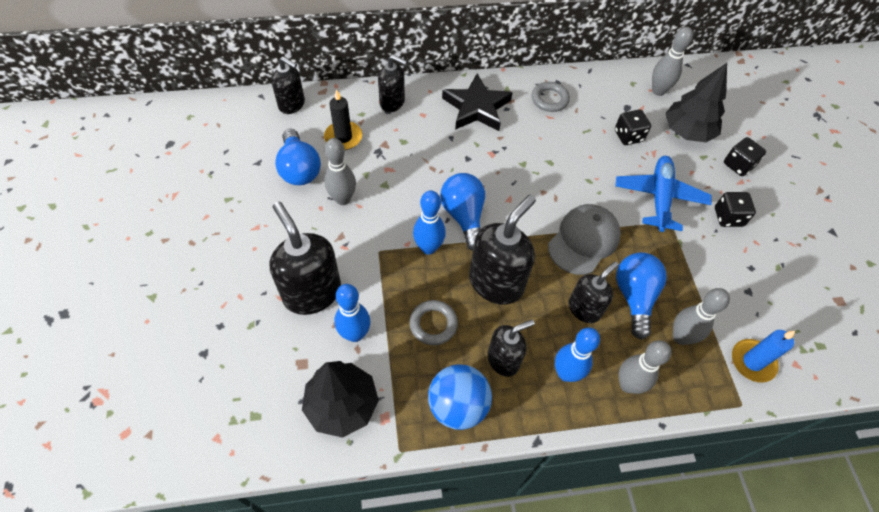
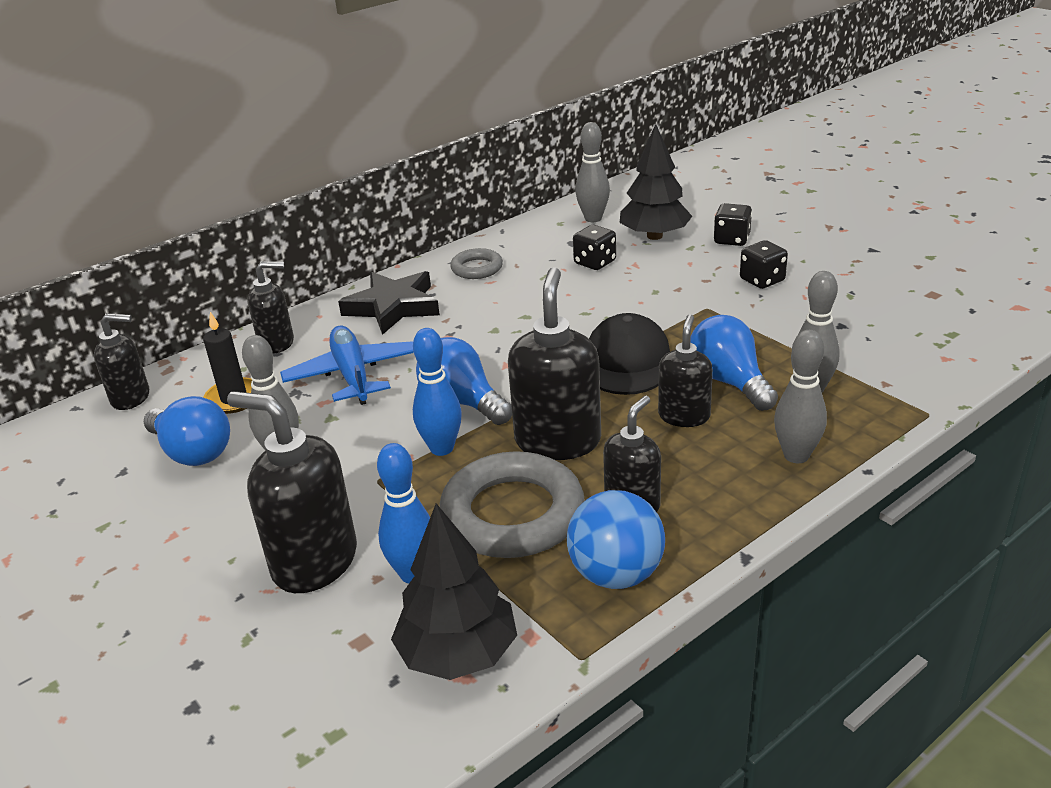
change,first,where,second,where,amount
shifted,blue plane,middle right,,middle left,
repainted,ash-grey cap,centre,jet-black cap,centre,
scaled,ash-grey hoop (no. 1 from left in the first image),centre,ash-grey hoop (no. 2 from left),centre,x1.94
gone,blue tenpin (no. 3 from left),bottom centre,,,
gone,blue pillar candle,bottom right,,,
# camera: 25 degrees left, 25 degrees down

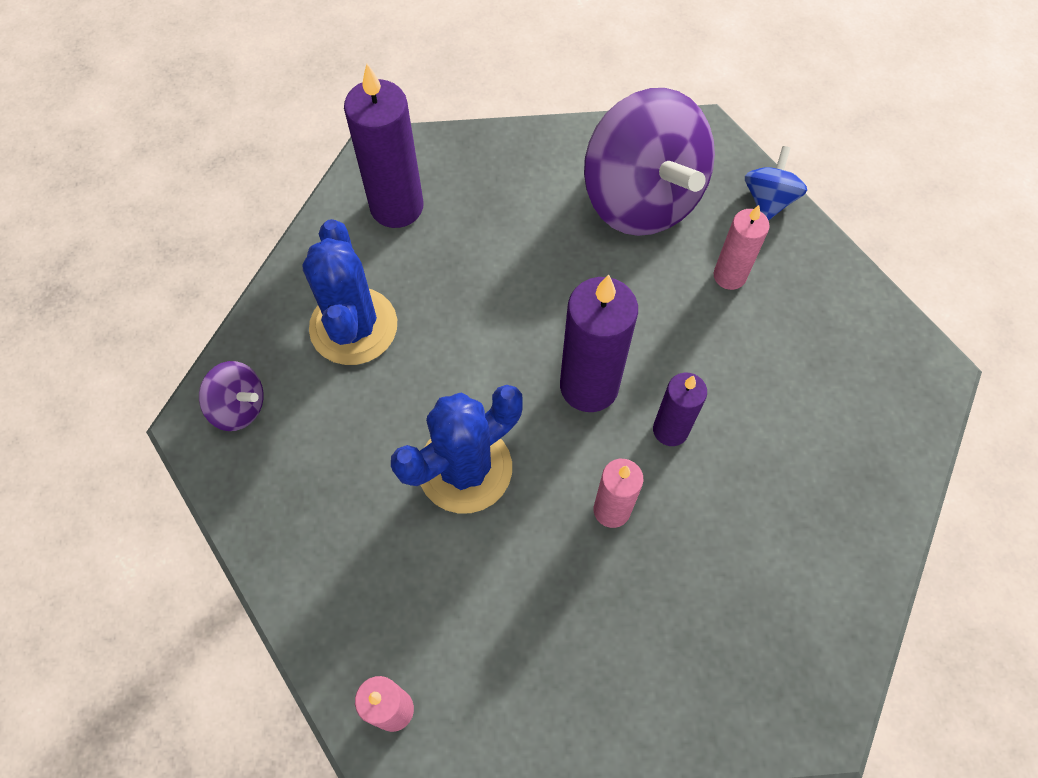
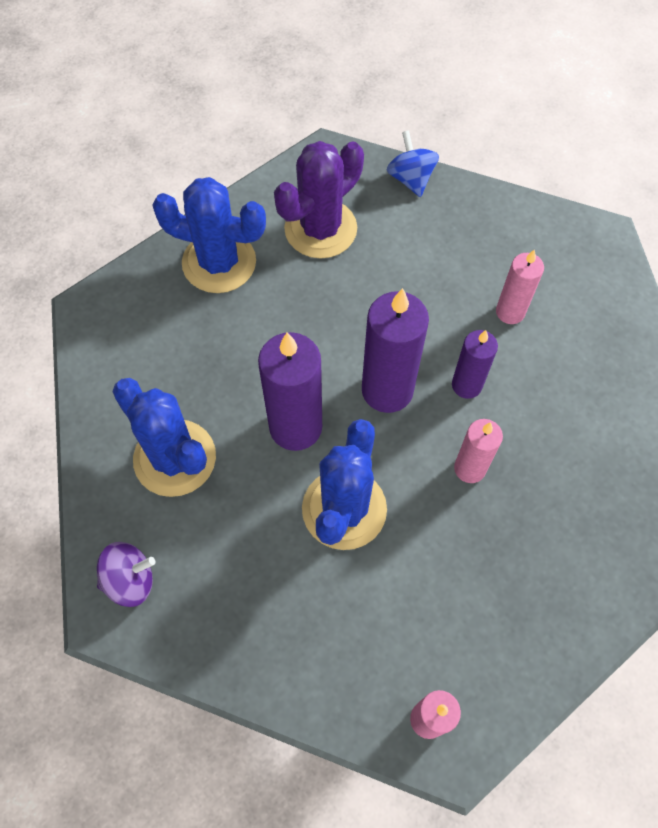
change,first,where,second,where,amount
shifted,purple pillar candle (no. 1 from left),top centre,,centre,
swapped,purple spinning top (no. 2 from left),top centre,purple saguaro cactus,top centre,
shifted,rosy pillar candle (no. 3 from left),top right,,middle right,
new,,,blue saguaro cactus (no. 2 from left),top left,
# camera: 35 degrees left, 0 degrees up

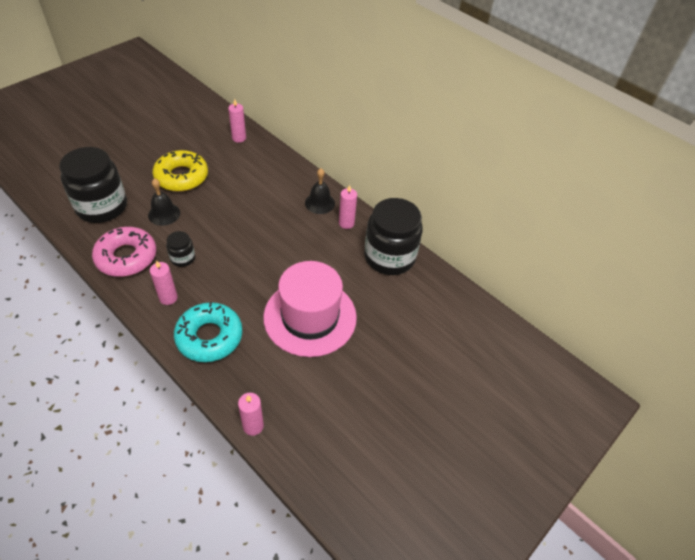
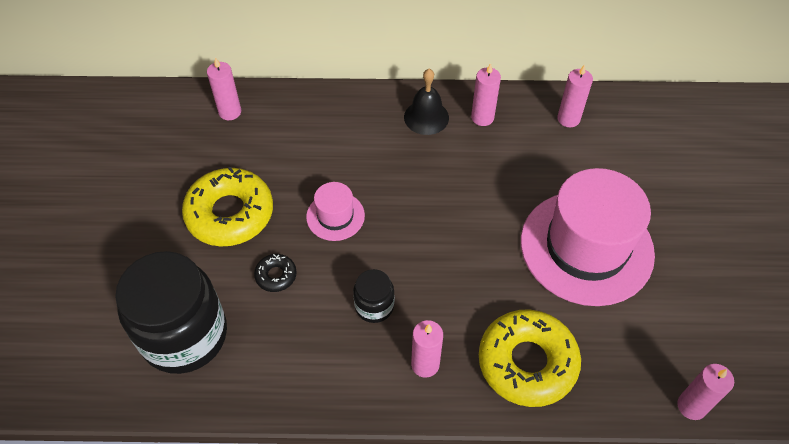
change,first,where,second,where,amount
swapped,jet-black bell (no. 1 from left),middle left,jet-black donut,centre,
swapped,jet-black preserve jar (no. 3 from left),centre,rosy pillar candle (no. 4 from left),top right,
gone,rosy donut,middle left,,,
repainted,teal donut,middle left,golden donut (no. 2 from left),bottom right,
new,,,rosy top hat (no. 1 from left),centre,
# camera: 40 degrees left, 5 degrees up

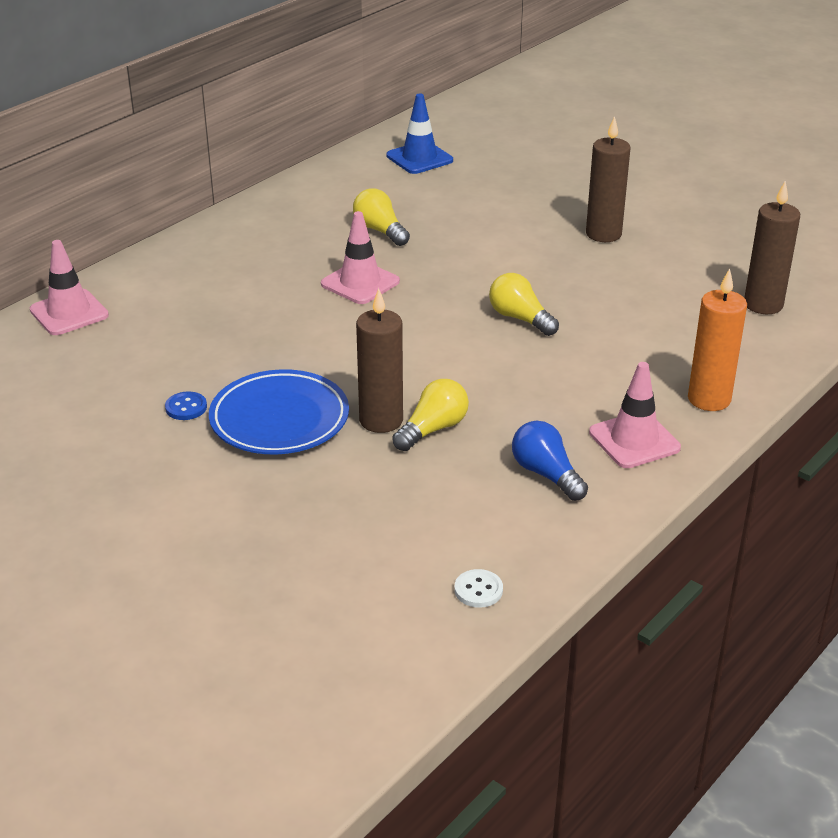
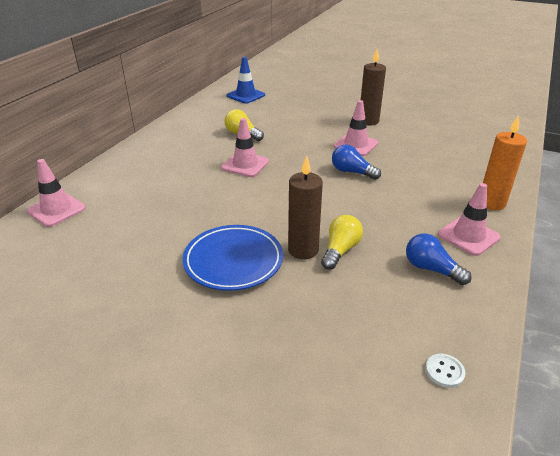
change,first,where,second,where,amount
gone,russet pillar candle (no. 3 from left),top right,,,
repainted,golden bulb (no. 3 from left),centre,blue bulb (no. 1 from left),centre,
gone,blue button,middle left,,,
new,,,rosy traffic cone (no. 3 from left),top centre,
# camera: 15 degrees left, 0 degrees up

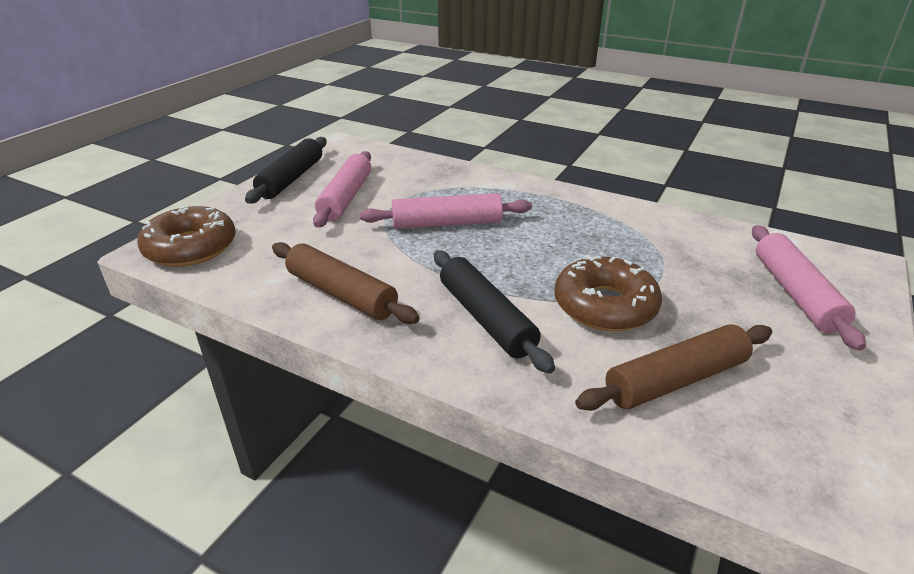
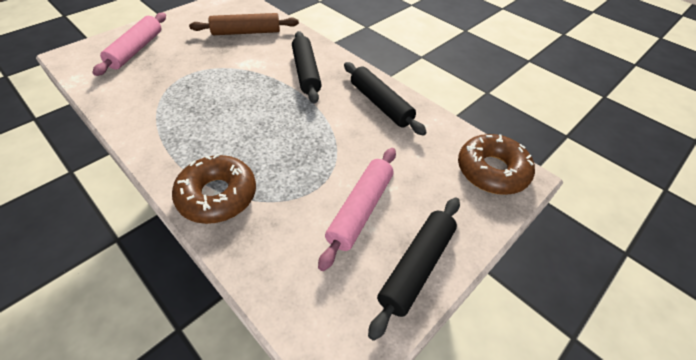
change,first,where,second,where,amount
gone,rosy pastry roller (no. 2 from left),centre,,,
repainted,russet pastry roller (no. 1 from left),centre,jet-black pastry roller (no. 2 from left),top centre,
shifted,russet donut (no. 2 from left in the first image),centre,russet donut (no. 1 from left),middle left,
# camera: 165 degrees left, 15 degrees up

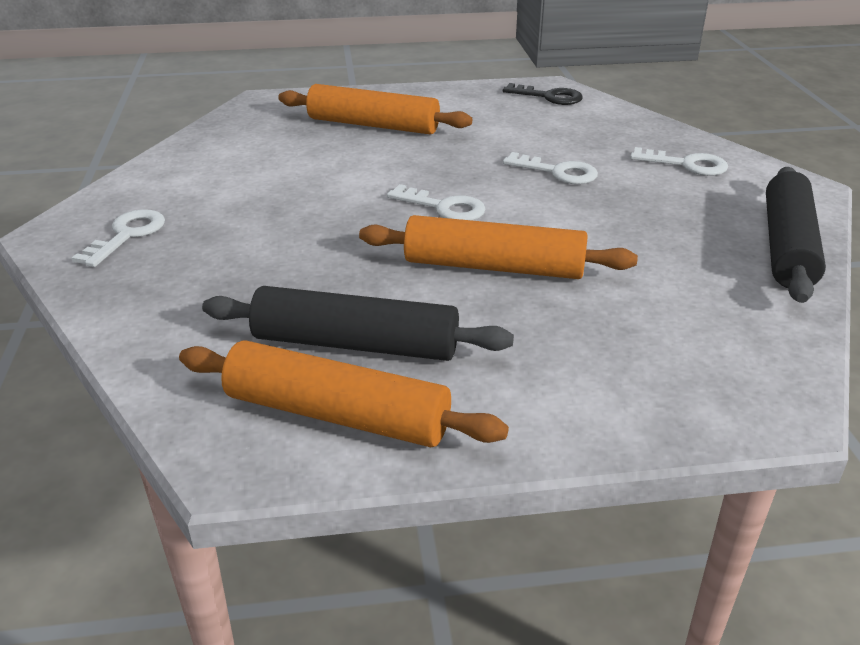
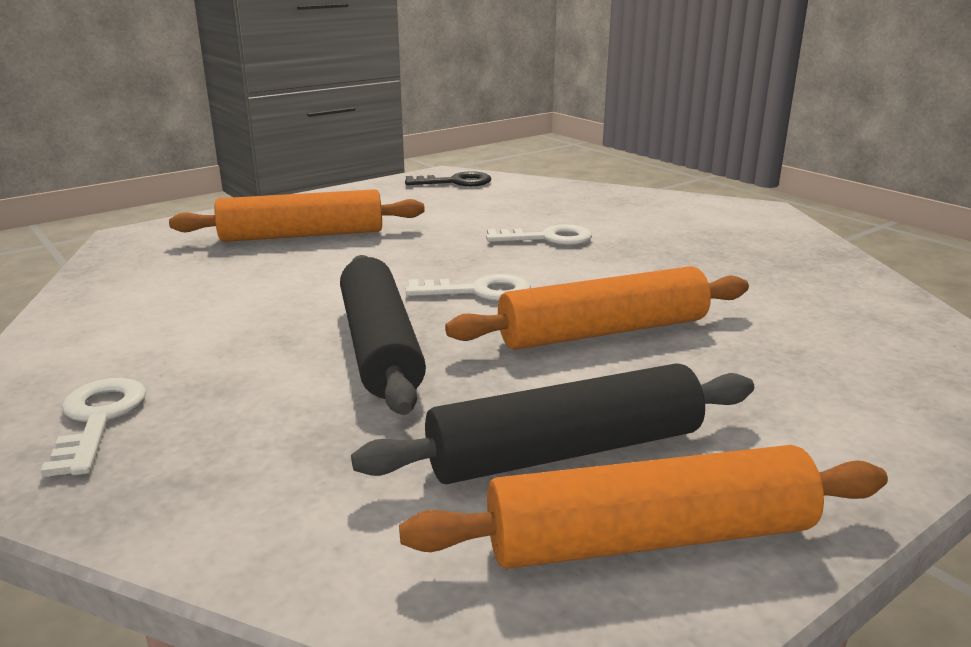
change,first,where,second,where,amount
gone,snow-white key (no. 4 from left),top right,,,
shifted,jet-black pastry roller (no. 2 from left in the first image),middle right,jet-black pastry roller (no. 1 from left),centre,
# camera: 30 degrees left, 10 degrees down

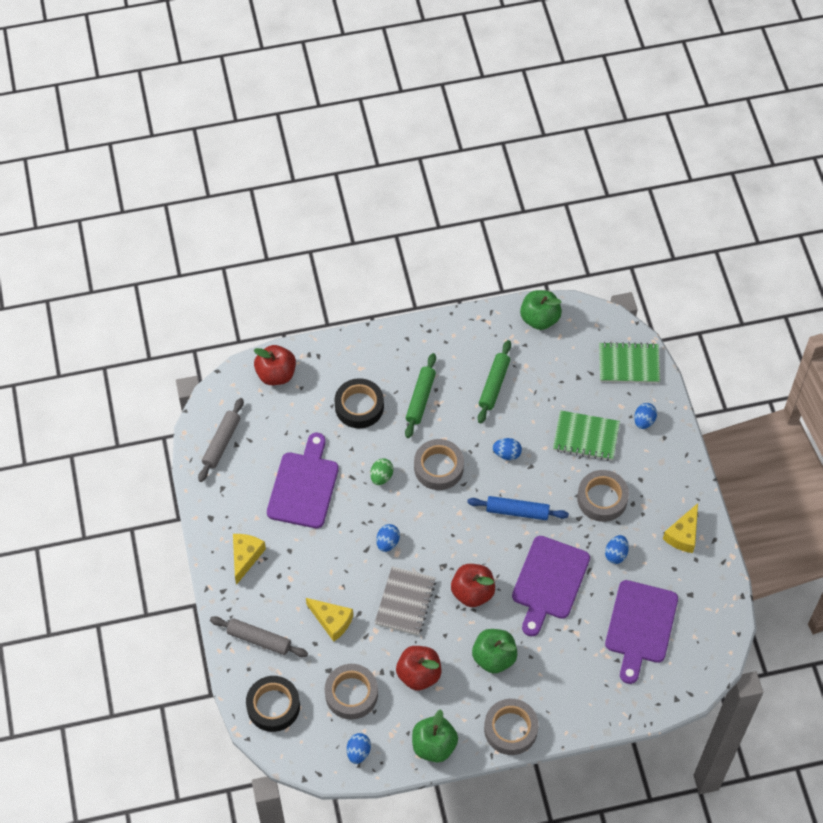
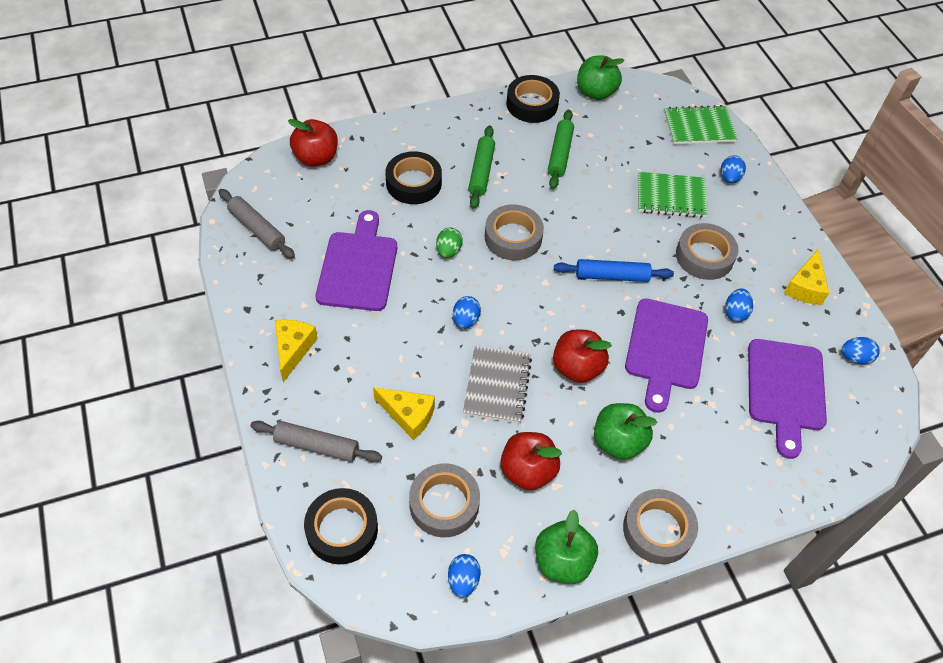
change,first,where,second,where,amount
rotated,ash-grey pastry roller (no. 1 from left),middle left,,middle left,60 degrees counterclockwise
shifted,blue egg shape (no. 3 from left in the first image),centre,blue egg shape (no. 5 from left),middle right,
new,,,jet-black roll of tape (no. 3 from left),top centre,
# camera: 10 degrees left, 5 degrees down

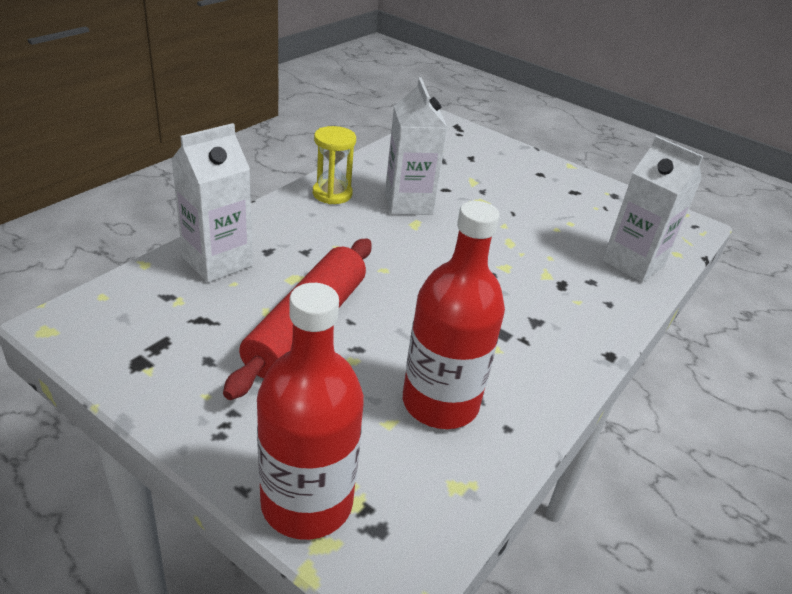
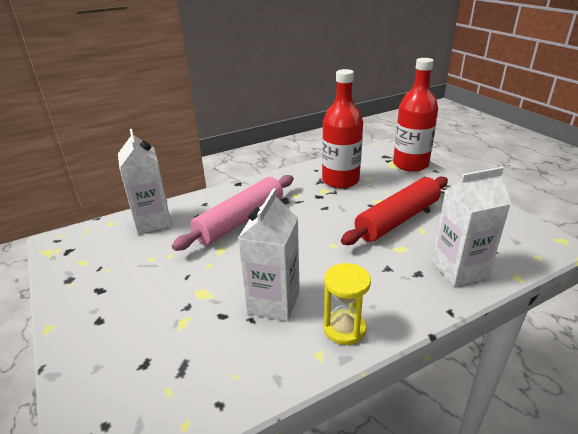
change,first,where,second,where,amount
new,,,rosy pastry roller,centre,
# camera: 150 degrees left, 5 degrees down

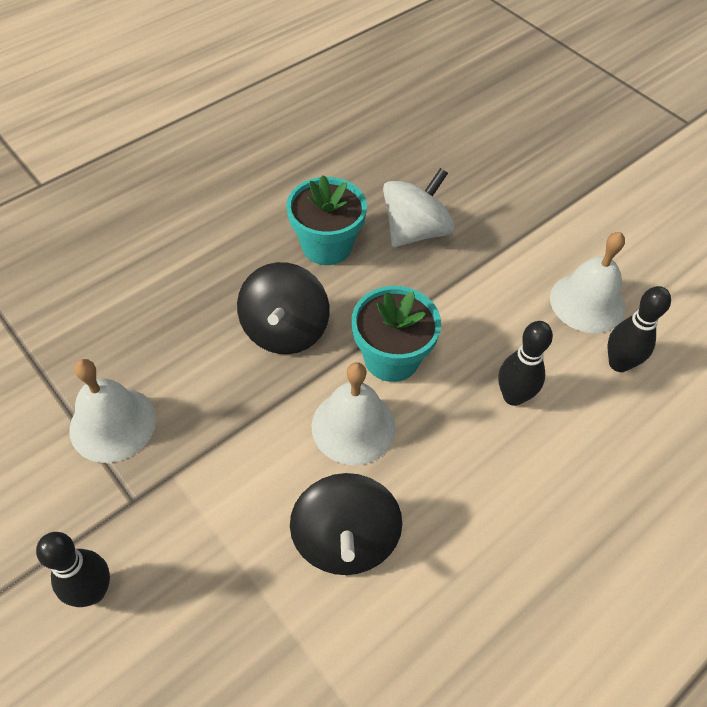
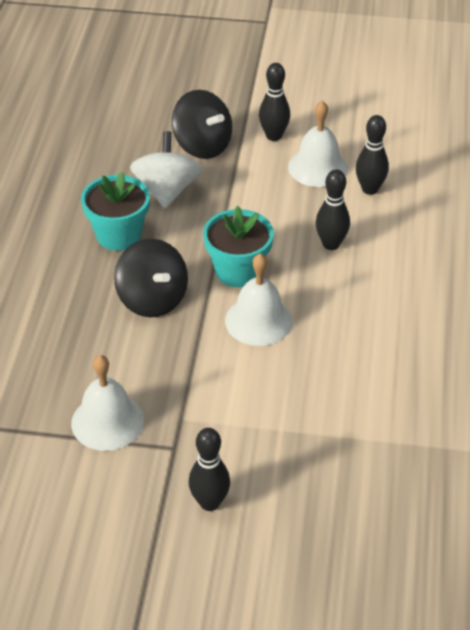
change,first,where,second,where,amount
shifted,jet-black spinning top (no. 2 from left),bottom centre,,top centre,
new,,,jet-black tenpin (no. 2 from left),top centre,
# camera: 40 degrees left, 10 degrees down

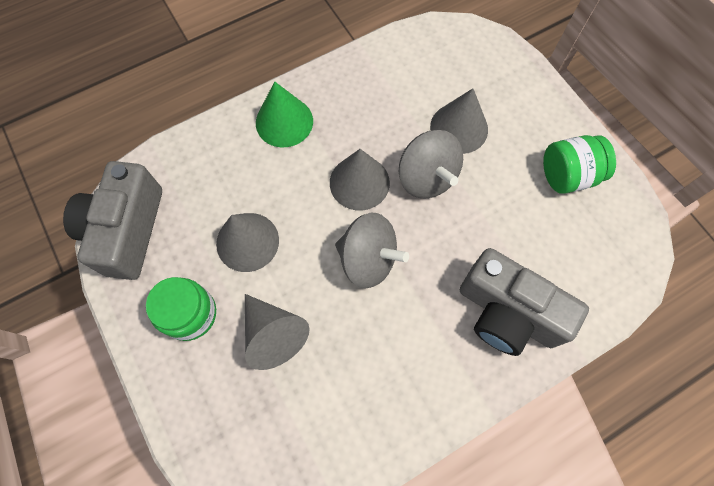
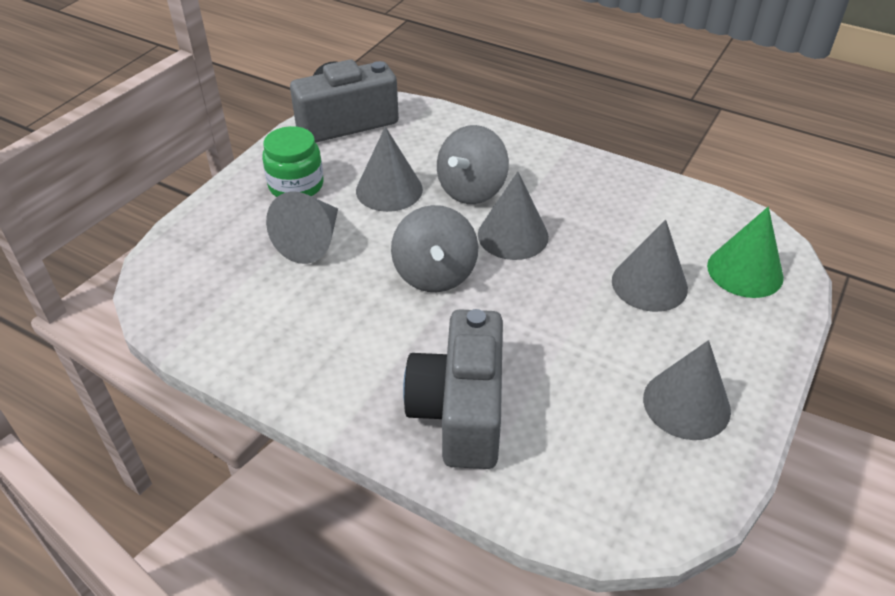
change,first,where,second,where,amount
shifted,leaf-green cone shape,top centre,,middle right,
shifted,ash-grey spinning top (no. 2 from left),centre,,top centre,
swapped,leaf-green preserve jar (no. 2 from left),middle right,ash-grey cone shape (no. 5 from left),middle right,
# camera: 60 degrees right, 25 degrees down

